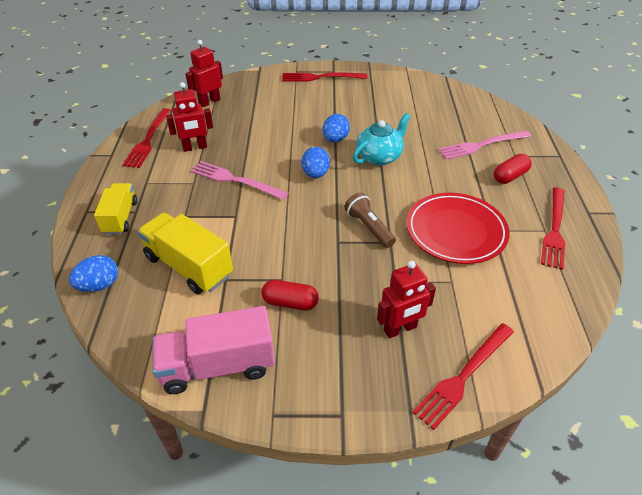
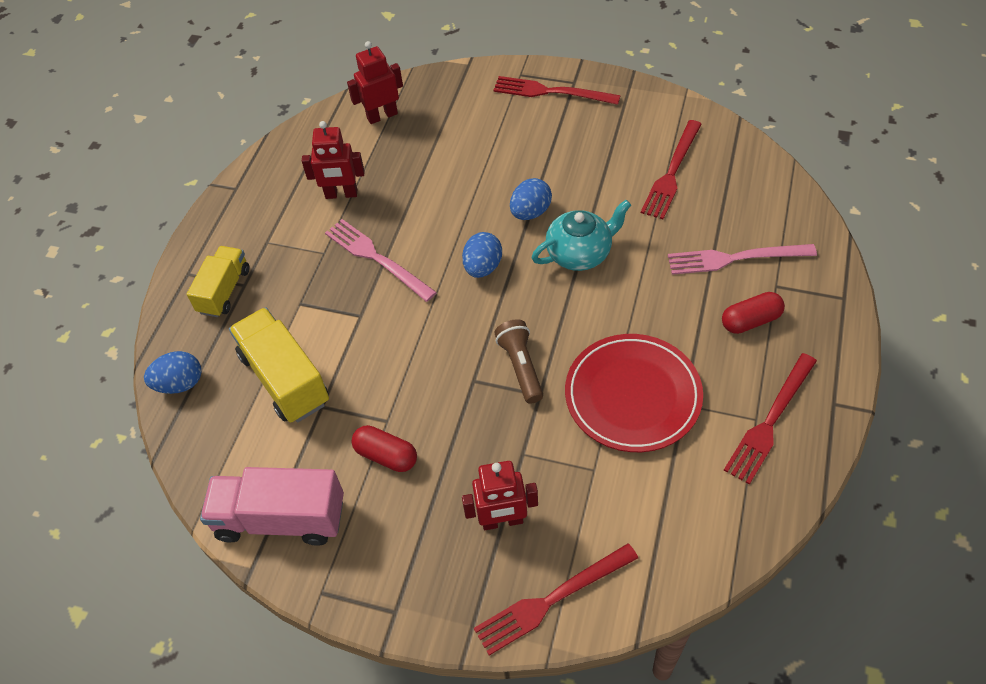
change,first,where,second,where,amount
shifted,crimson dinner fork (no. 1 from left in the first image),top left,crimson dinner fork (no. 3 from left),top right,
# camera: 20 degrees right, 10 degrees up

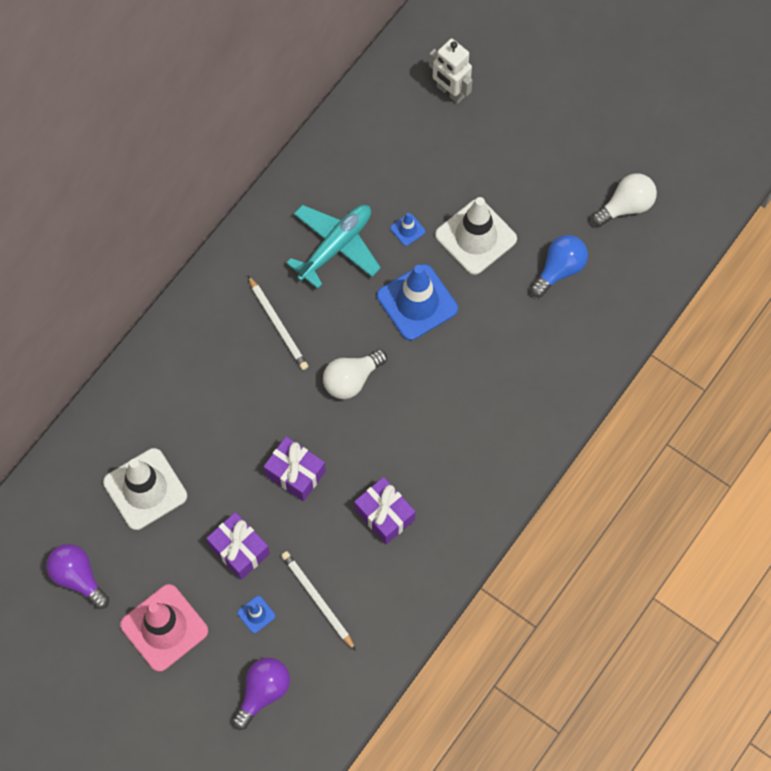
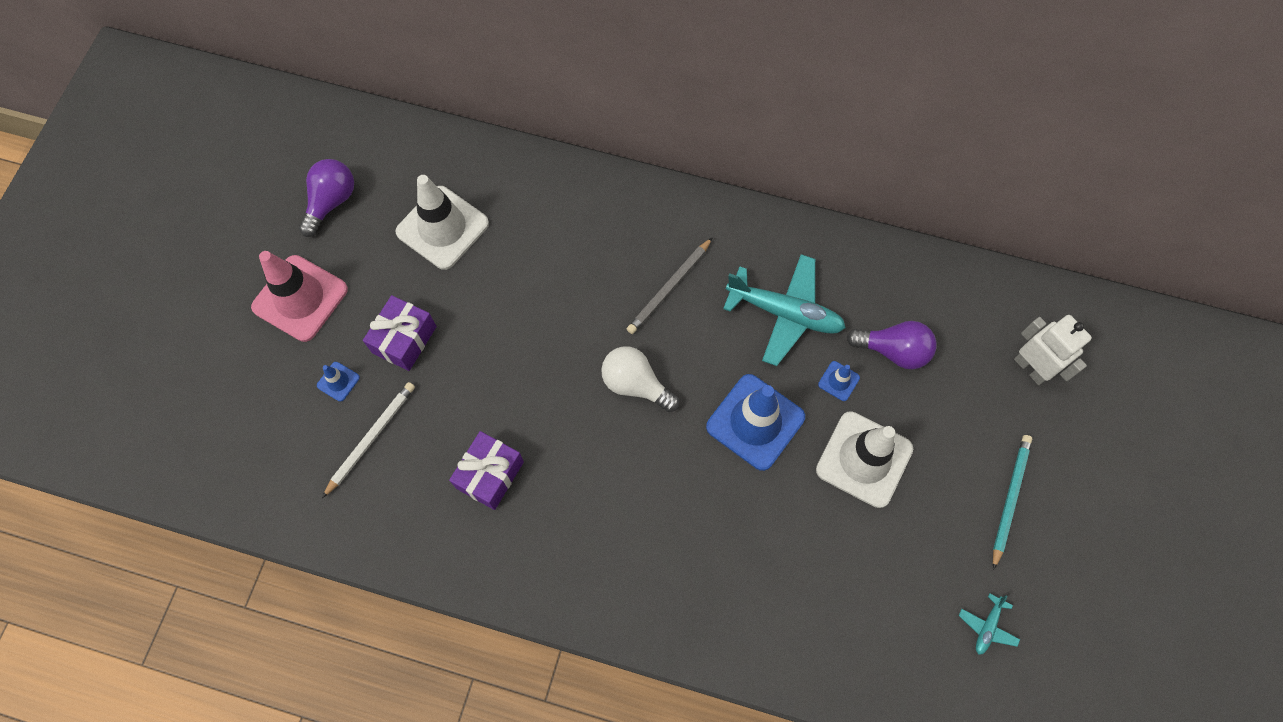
change,first,where,second,where,amount
rotated,snow-white robot figure,top centre,,middle right,120 degrees clockwise
swapped,snow-white bulb (no. 2 from left),top right,teal plane (no. 2 from left),bottom right,
gone,blue bulb,middle right,,,
repainted,snow-white lead pencil (no. 1 from left),centre,ash-grey lead pencil,centre,
gone,purple gift (no. 2 from left),centre,,,
shifted,purple bulb (no. 2 from left),bottom centre,,middle right,
new,,,teal lead pencil,bottom right,
# camera: 70 degrees right, 0 degrees up

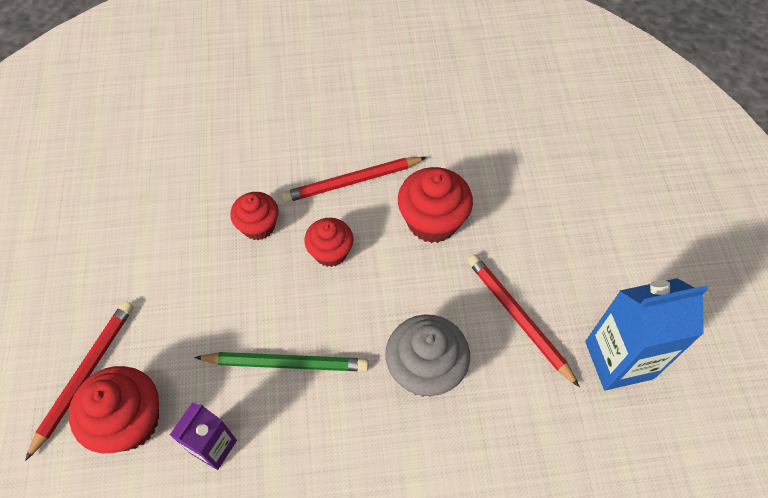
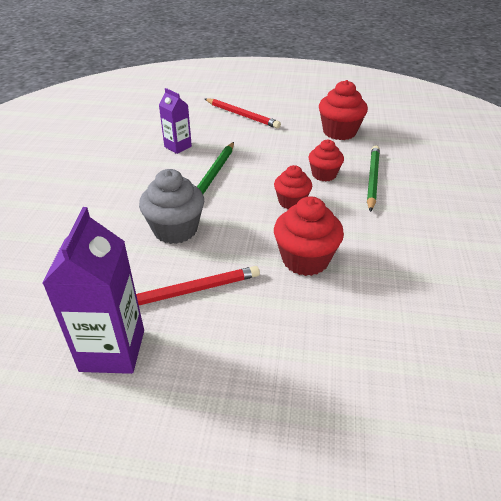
change,first,where,second,where,amount
gone,crimson lead pencil (no. 2 from left),centre,,,
repainted,blue juice carton,bottom right,purple juice carton (no. 1 from left),middle left,
shifted,crimson cupcake (no. 1 from left in the first image),bottom left,crimson cupcake (no. 4 from left),top right,
new,,,leaf-green lead pencil (no. 2 from left),middle right,
# camera: 105 degrees right, 20 degrees down

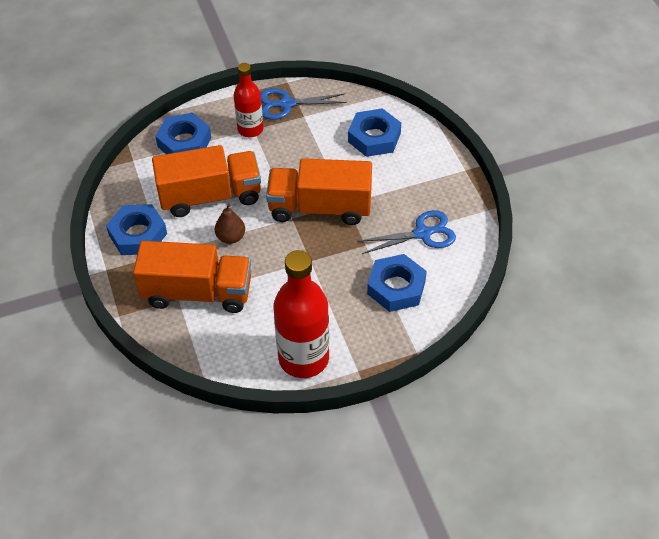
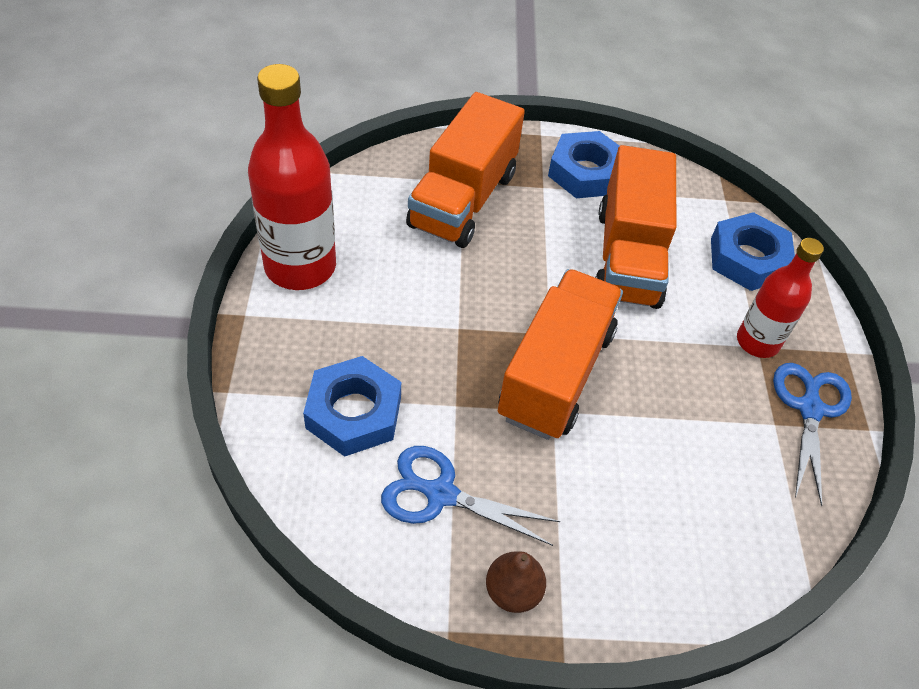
change,first,where,second,where,amount
gone,blue hexagon nut (no. 3 from left),top centre,,,
shifted,russet toy pear,centre,,bottom centre,
rotated,blue pair of scissors (no. 2 from left in the first image),centre,blue pair of scissors (no. 1 from left),bottom centre,105 degrees clockwise
# camera: 105 degrees right, 0 degrees up

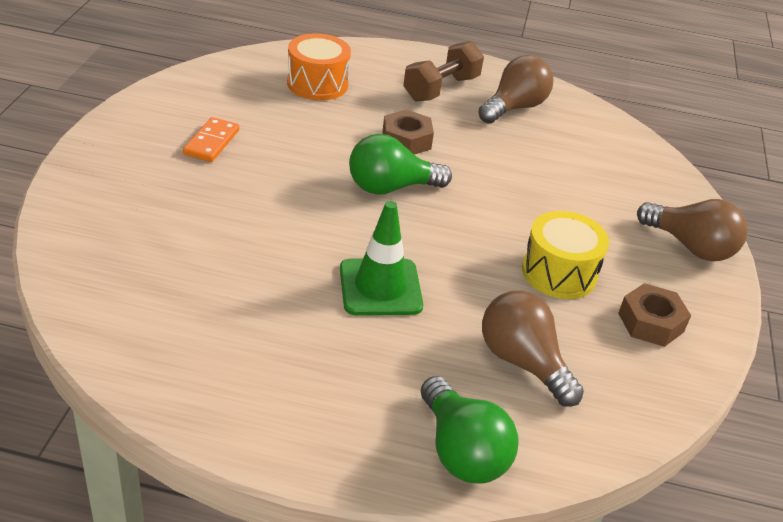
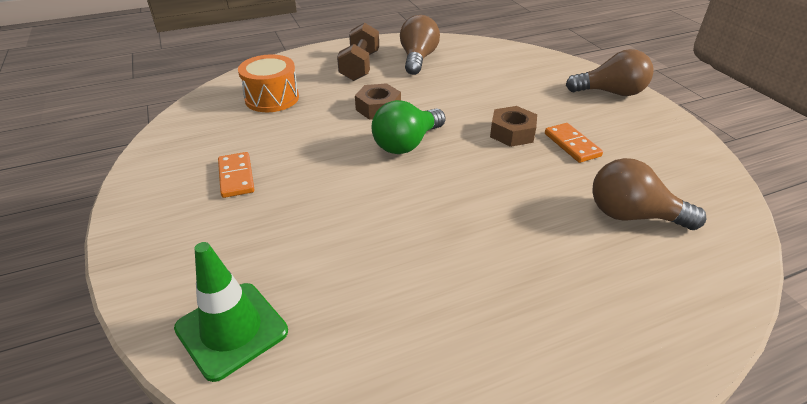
change,first,where,second,where,amount
shifted,leaf-green traffic cone,centre,,bottom left,
swapped,golden drum,middle right,orange domino piece (no. 2 from left),middle right,
shifted,russet hexagon nut (no. 2 from left),middle right,,top centre,
gone,leaf-green bulb (no. 2 from left),bottom centre,,,
# camera: 30 degrees left, 0 degrees up

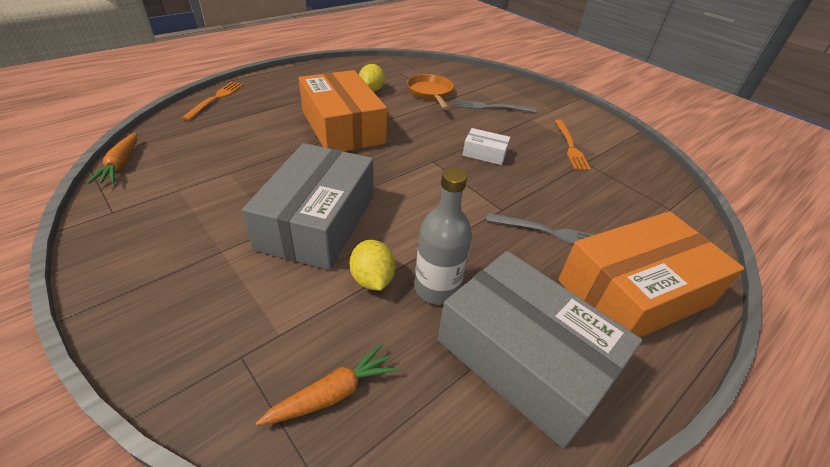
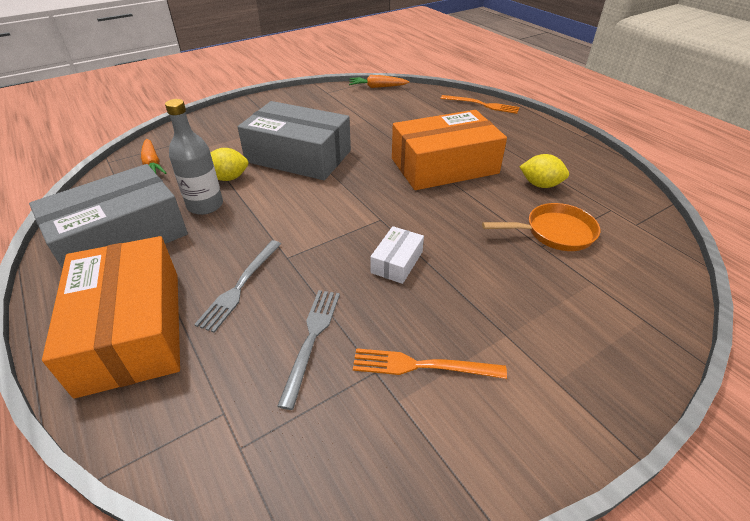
change,first,where,second,where,amount
shifted,ash-grey dinner fork (no. 1 from left in the first image),top centre,ash-grey dinner fork (no. 2 from left),bottom centre,
# camera: 100 degrees right, 0 degrees up

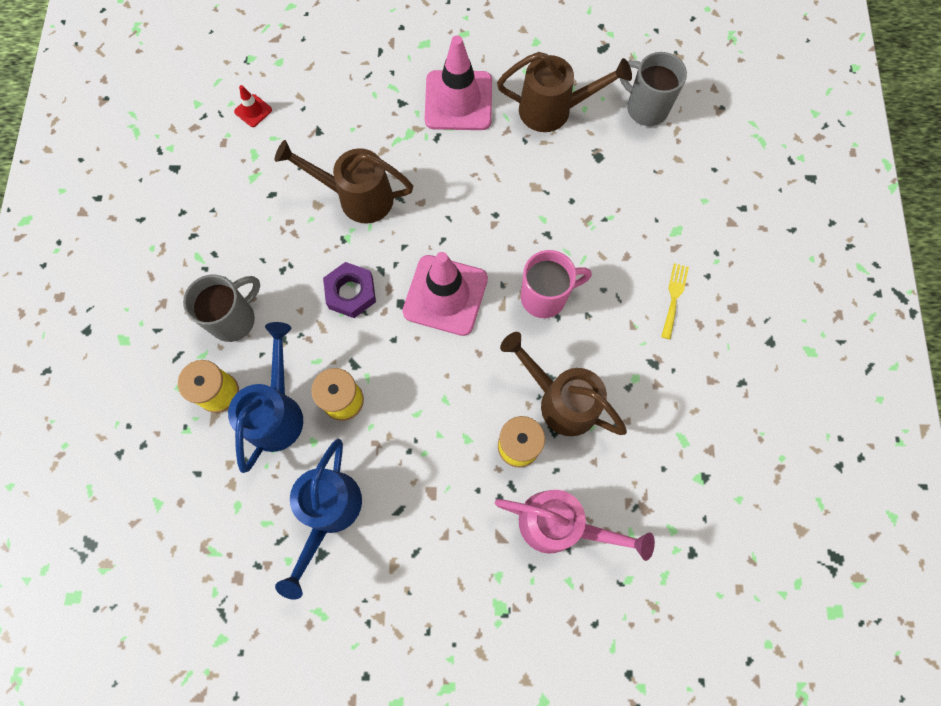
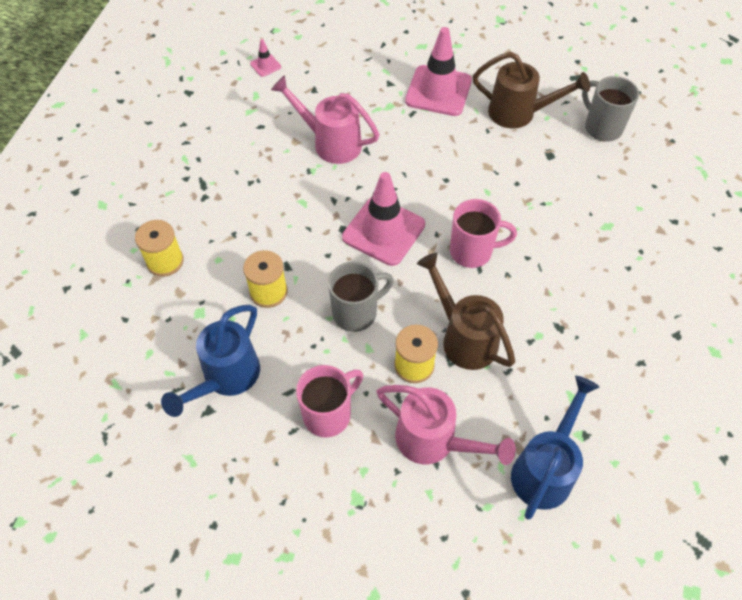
change,first,where,second,where,amount
repainted,crimson traffic cone,top left,rosy traffic cone (no. 1 from left),top centre,
repainted,russet watering can (no. 1 from left),top centre,rosy watering can (no. 1 from left),top centre,
gone,purple hexagon nut,centre,,,
gone,golden dinner fork,middle right,,,
shifted,ash-grey coffee mug (no. 1 from left),middle left,,centre,
shifted,blue watering can (no. 1 from left in the first image),middle left,blue watering can (no. 2 from left),bottom right,
new,,,rosy coffee mug (no. 1 from left),bottom centre,
# camera: 15 degrees right, 15 degrees down

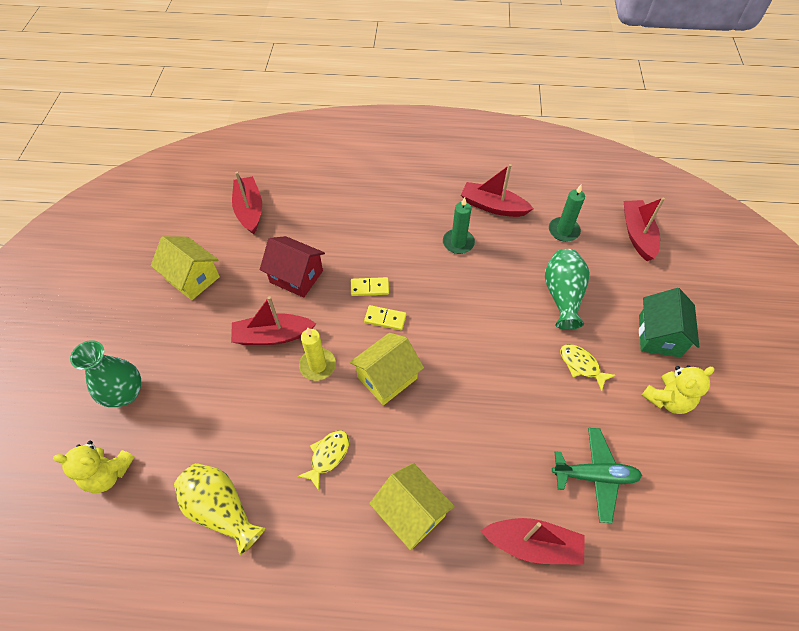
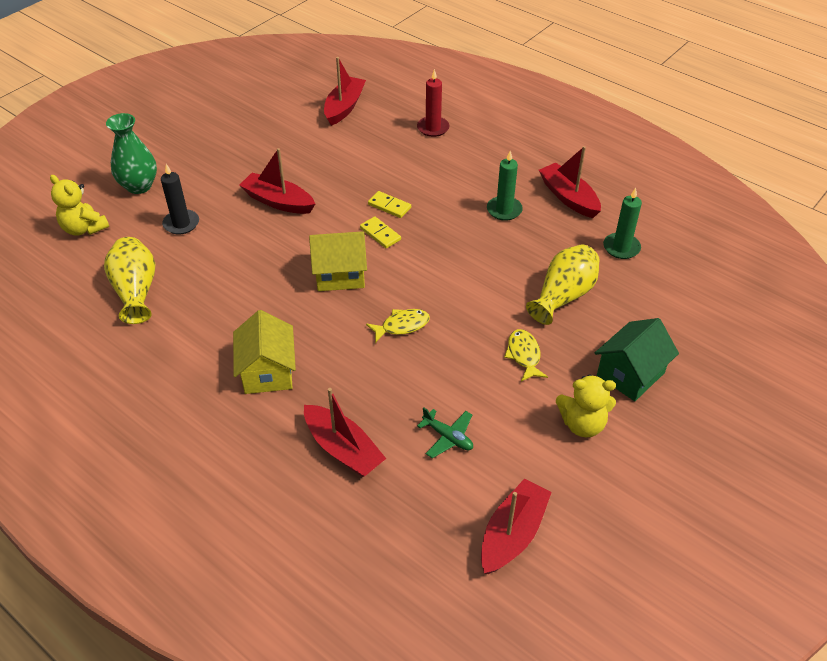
change,first,where,second,where,amount
shifted,crimson toy boat (no. 5 from left in the first image),middle right,crimson toy boat (no. 4 from left),bottom centre,
gone,golden cottage (no. 1 from left),middle left,,,
gone,crimson cottage,centre,,,
repainted,leaf-green tall vase (no. 2 from left),middle right,golden tall vase (no. 2 from left),middle right,
gone,golden pillar candle,centre,,,
scaled,leaf-green plane,bottom right,,centre,x0.64
shifted,golden fish (no. 1 from left),bottom centre,,centre,
new,,,crimson pillar candle,top centre,
new,,,jet-black pillar candle,top left,
# camera: 35 degrees right, 10 degrees down

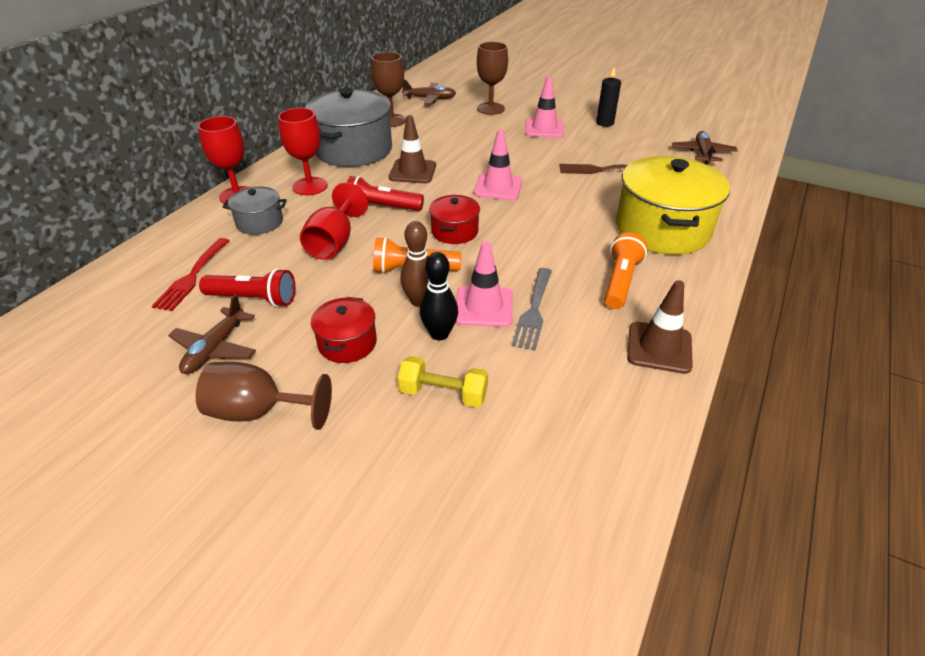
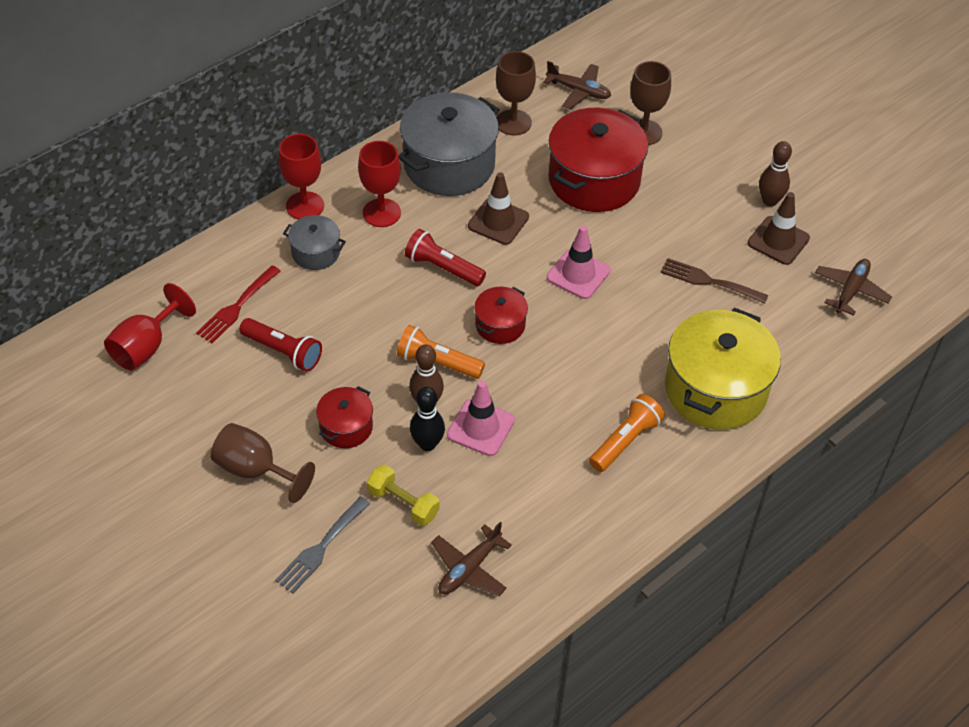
change,first,where,second,where,amount
swapped,jet-black pillar candle,top centre,russet tenpin (no. 2 from left),top right,
gone,rosy traffic cone (no. 3 from left),top centre,,,
shifted,crimson chalice (no. 3 from left in the first image),centre,crimson chalice (no. 1 from left),middle left,
shifted,ash-grey dinner fork,centre,,bottom centre,
shifted,russet traffic cone (no. 2 from left),middle right,,top right,
shifted,russet plane (no. 1 from left),middle left,,bottom centre,
new,,,crimson pot (no. 3 from left),top centre,
# camera: 20 degrees right, 10 degrees up

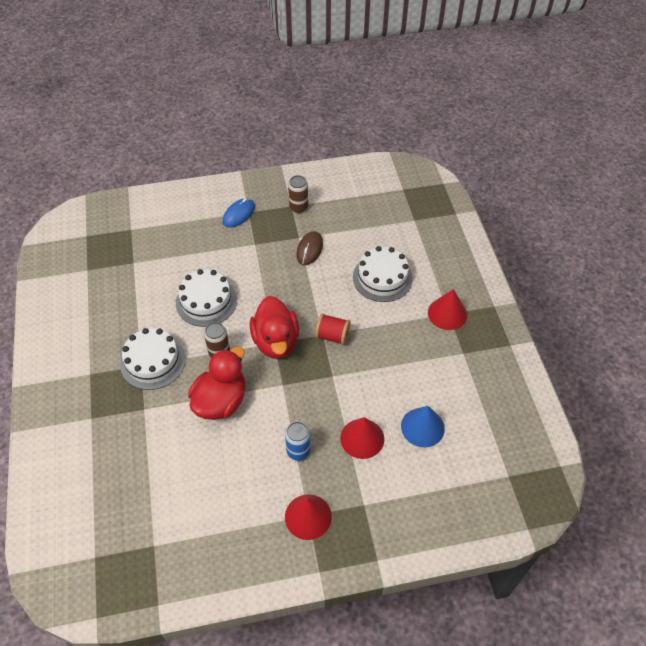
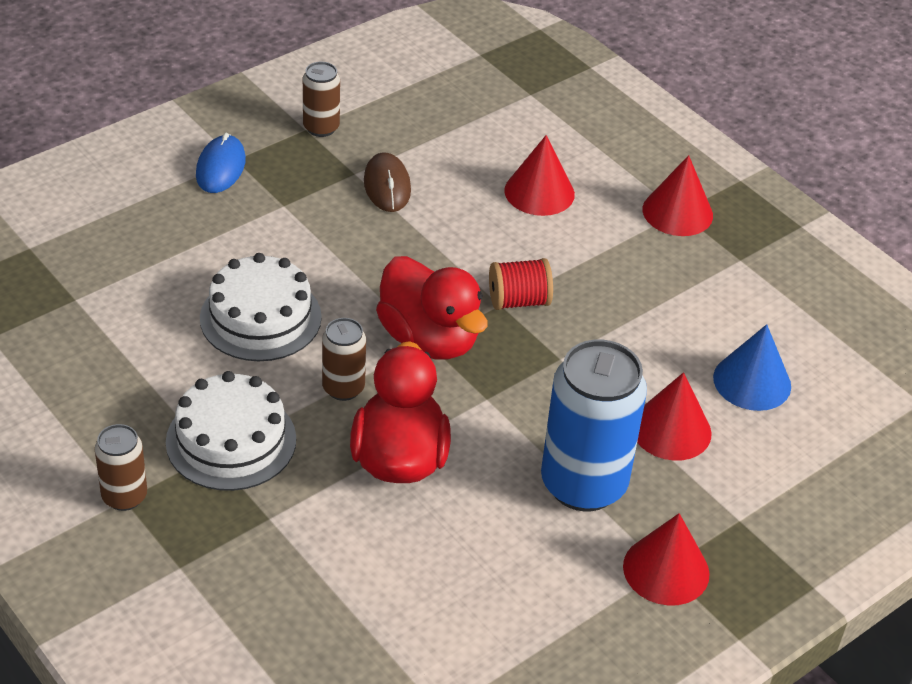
change,first,where,second,where,amount
swapped,snow-white gateau (no. 3 from left),centre,crimson cone shape (no. 1 from left),top centre,
scaled,blue tin,bottom centre,,centre,x1.98
new,,,russet tin (no. 1 from left),bottom left,
# camera: 30 degrees left, 10 degrees down

